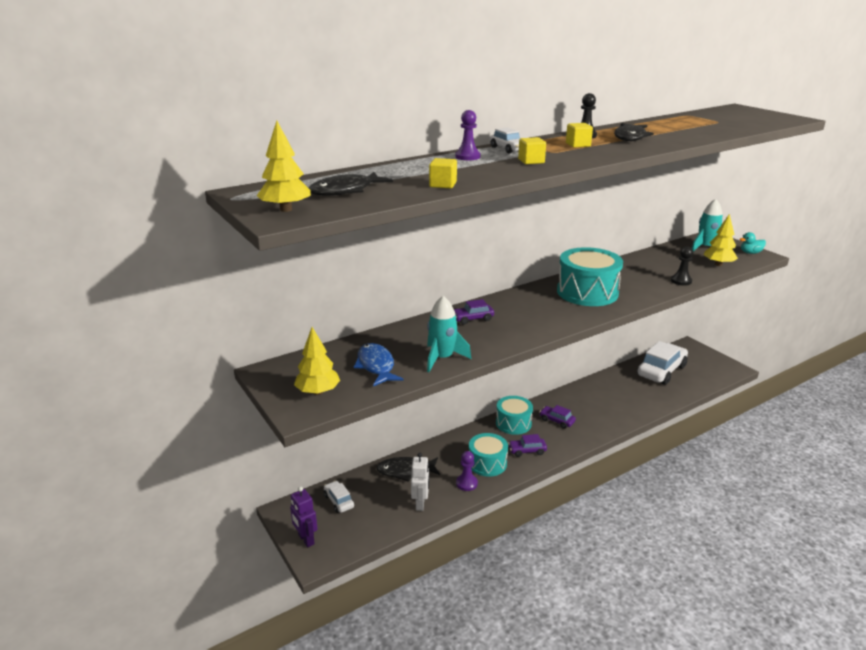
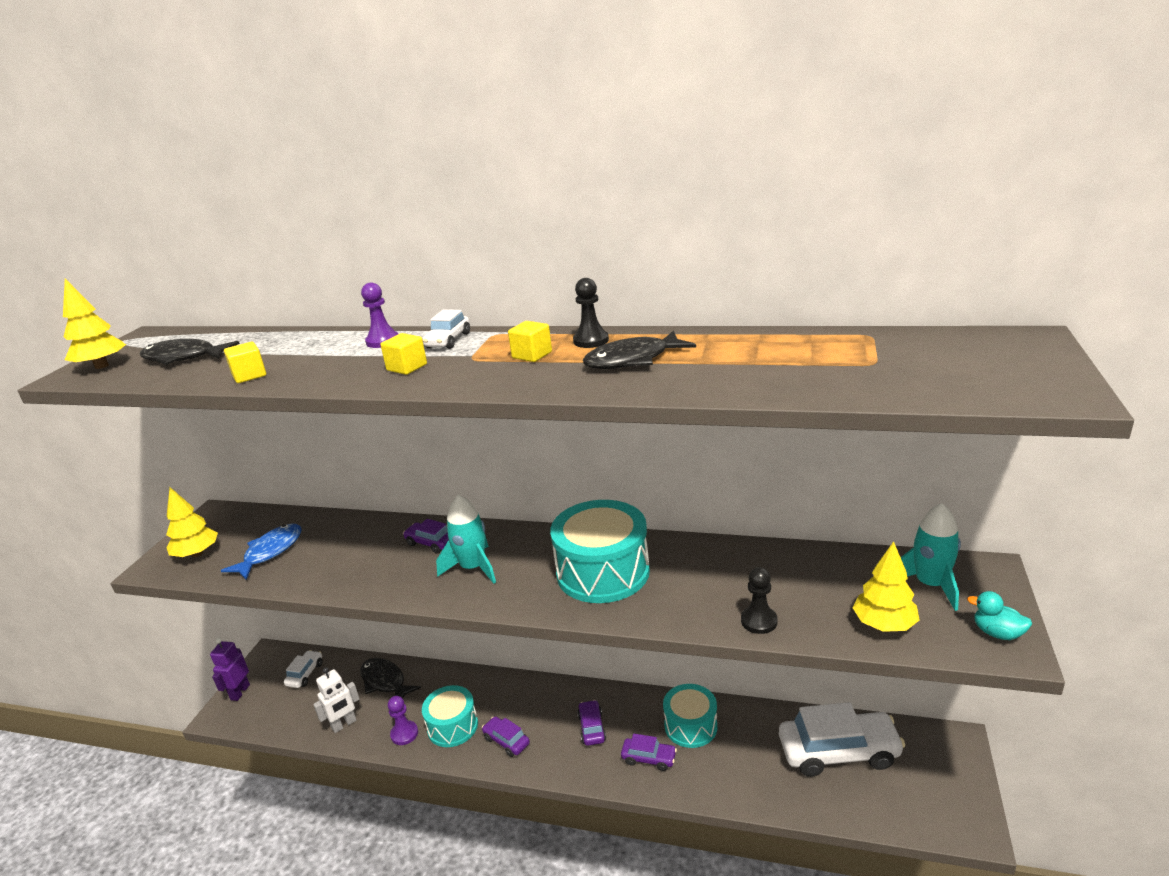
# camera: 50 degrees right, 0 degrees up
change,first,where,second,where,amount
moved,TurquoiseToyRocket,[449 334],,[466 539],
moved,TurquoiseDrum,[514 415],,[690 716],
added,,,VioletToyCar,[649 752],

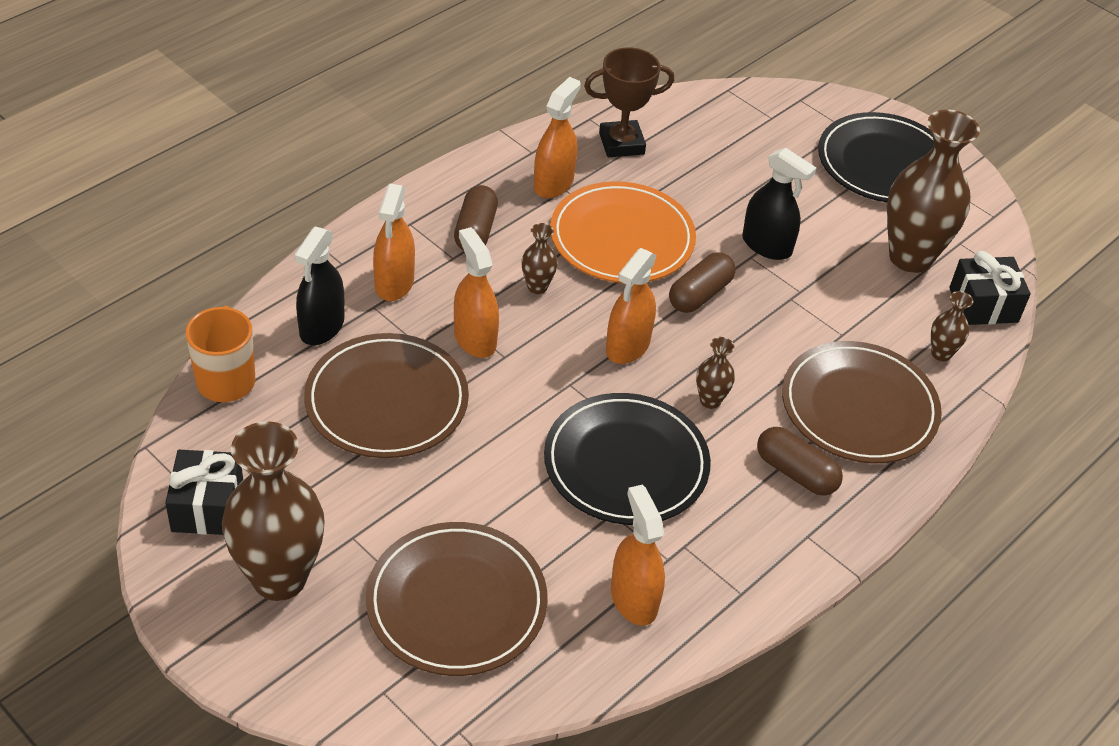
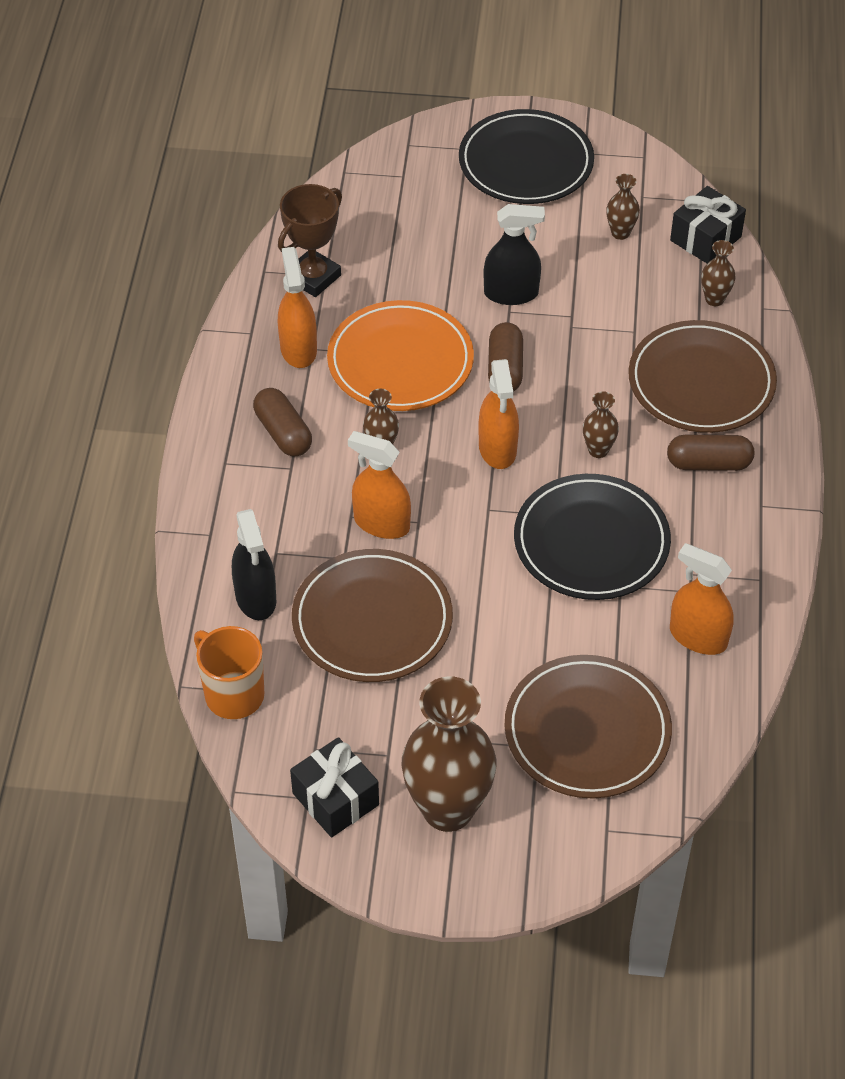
# camera: 35 degrees left, 5 degrees up
change,first,where,second,where,amount
resized,RussetTallVase,[933 191],,[623 207],x0.44
removed,OrangeColouredSprayBottle,[394 242],,,

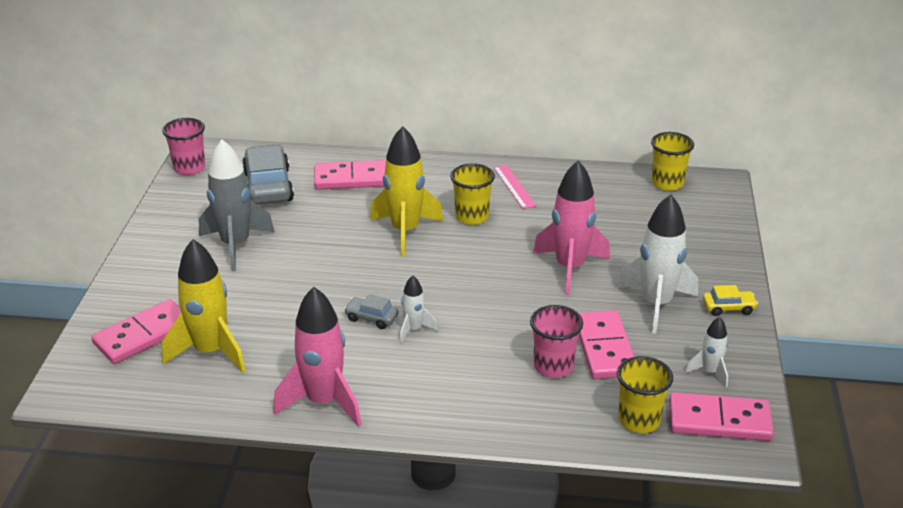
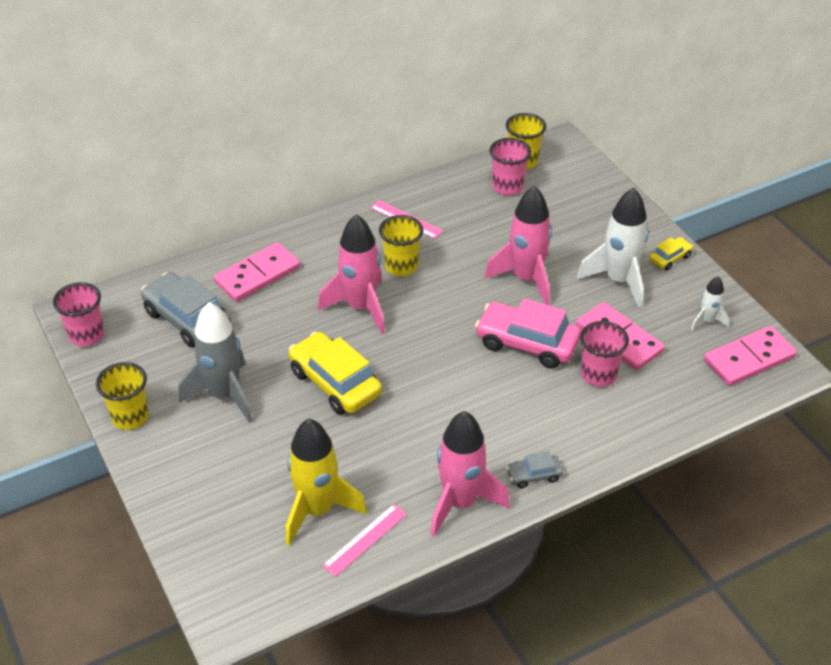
# camera: 35 degrees left, 10 degrees up
change,first,where,second,where,amount
recoloured,BrightYellowToyRocket,[406 191],RosePinkToyRocket,[351 274],
removed,SnowWhiteToyRocket,[419 309],,,
moved,GreyToyCar,[371 311],,[534 469],
removed,RosePinkDominoTile,[136 331],,,
moved,BrightYellowBeaker,[645 394],,[122 396],
added,,,RosePinkBeaker,[510 167],
added,,,RosePinkToyCar,[528 333],
added,,,BrightYellowToyCar,[335 373],
added,,,RosePinkRuler,[364 540],

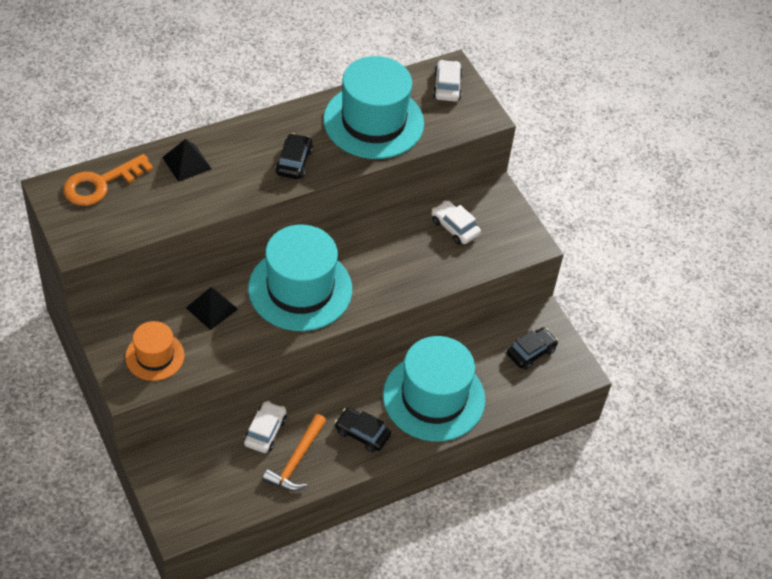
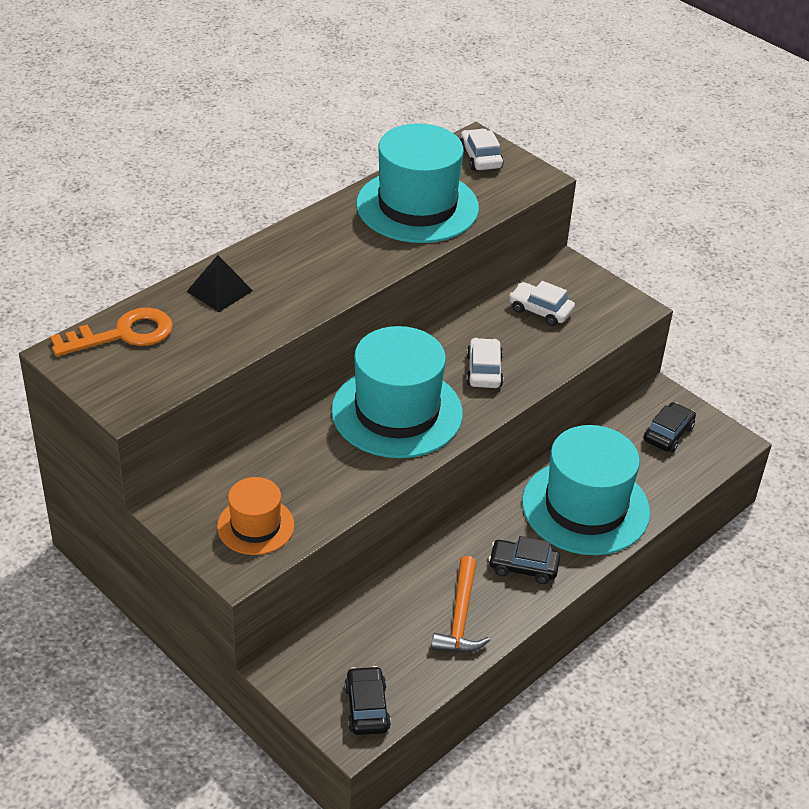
# camera: 15 degrees left, 10 degrees down
change,first,where,second,where,amount
moved,JetBlackToyCar,[294 156],,[367 700],
turned,OrangeColouredKey,[108 180],,[111 332],150 degrees counterclockwise
removed,JetBlackPyramid,[212 308],,,
moved,SnowWhiteToyCar,[265 427],,[485 363],

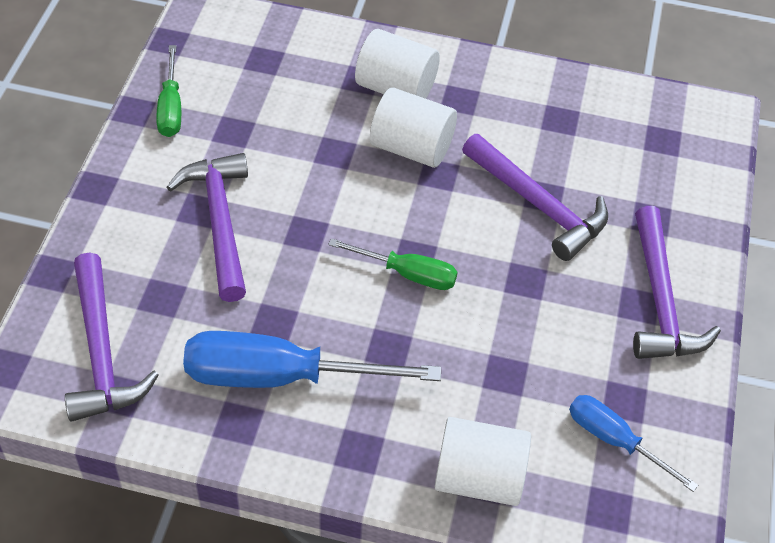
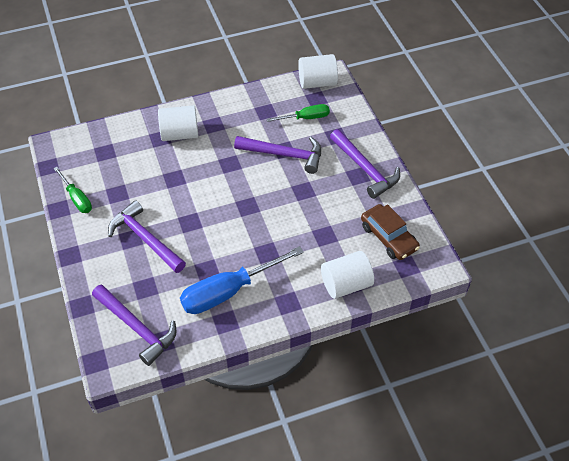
# camera: 30 degrees left, 0 degrees up
change,first,where,second,where,amount
moved,SnowWhiteCylinder,[413 127],,[318 71],
moved,LeafGreenScrewdriver,[393 264],,[298 113],
replaced,BlueScrewdriver,[633 443],RussetToyCar,[390 232],

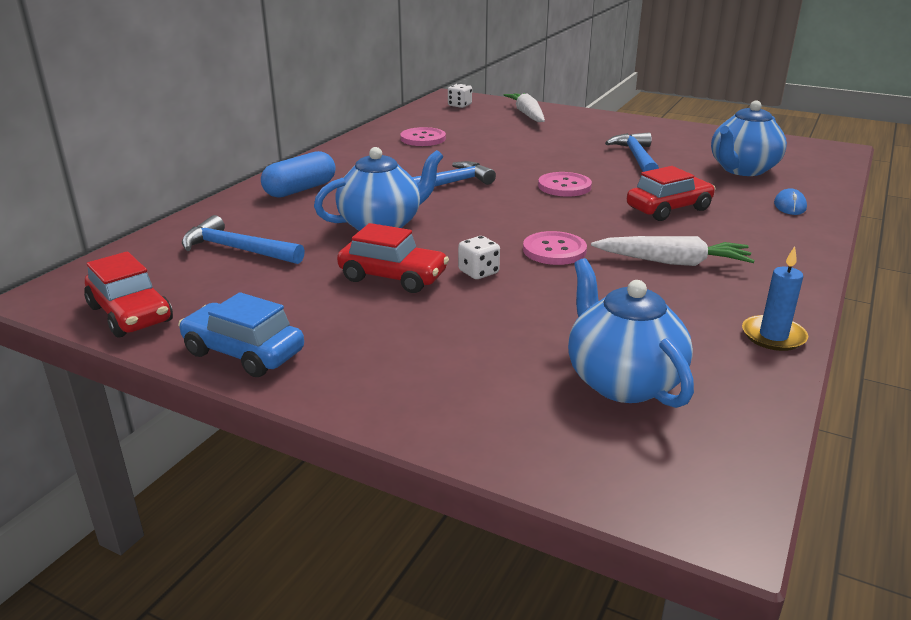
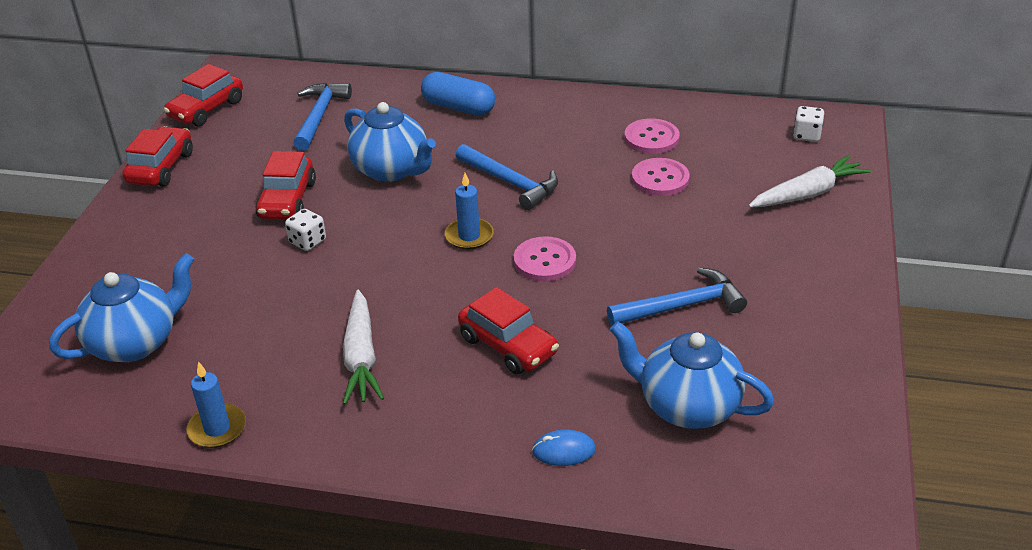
# camera: 75 degrees right, 10 degrees up
change,first,where,second,where,amount
moved,RosePinkButton,[555 248],,[661 177],
recoloured,BlueToyCar,[241 334],ScarletToyCar,[158 156],
added,,,BlueWaxCandle,[469 211],

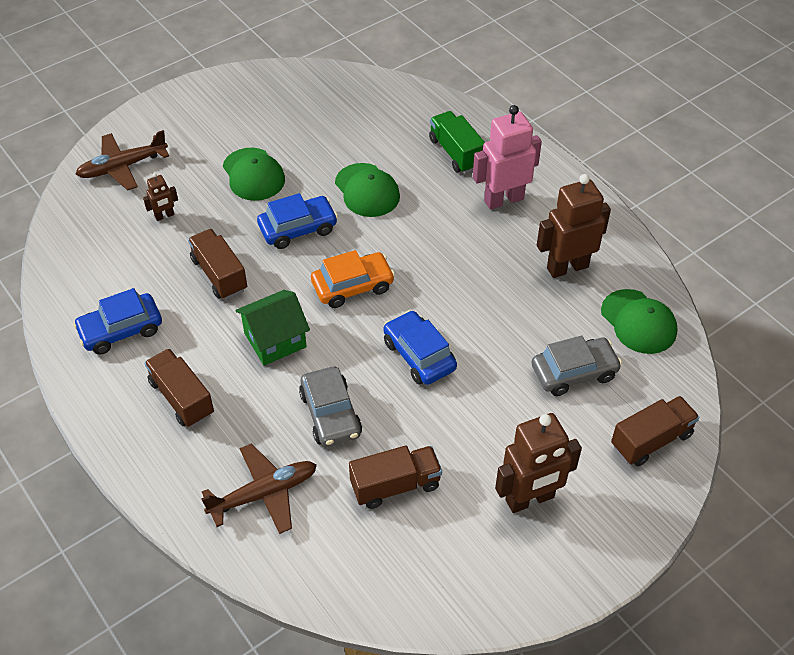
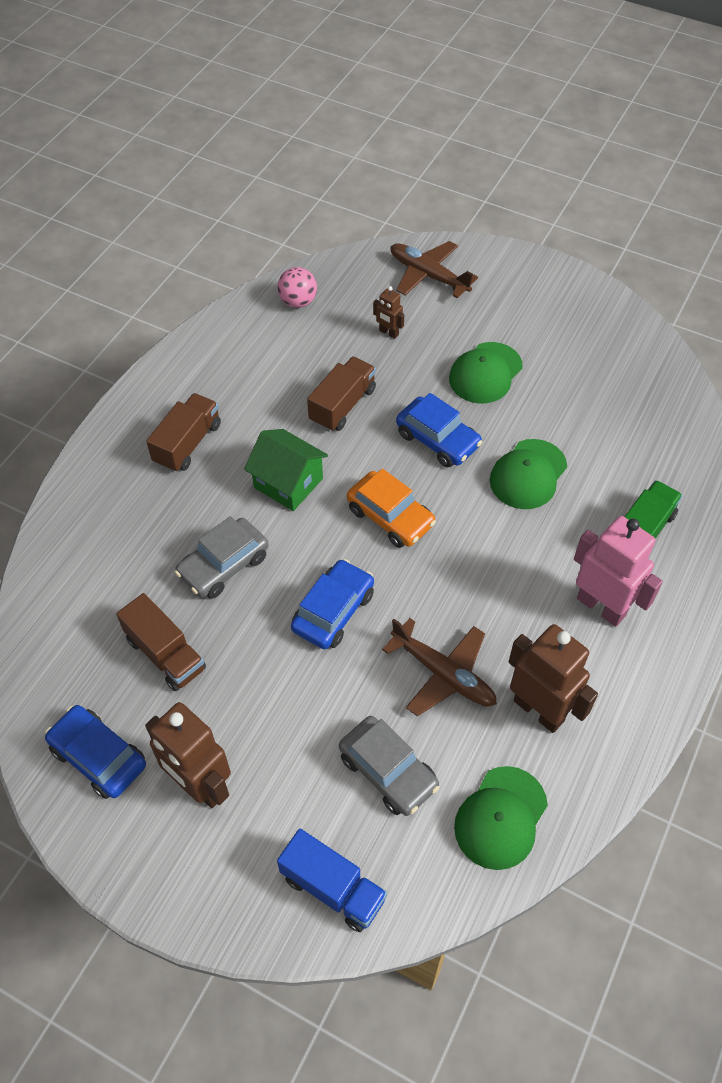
# camera: 65 degrees right, 5 degrees up
change,first,where,second,where,amount
moved,BlueToyCar,[117 321],,[95 752],
recoloured,RussetLorry,[655 431],BlueLorry,[332 880],
moved,RussetPlane,[259 488],,[439 667],
added,,,RosePinkSphere,[297 287],

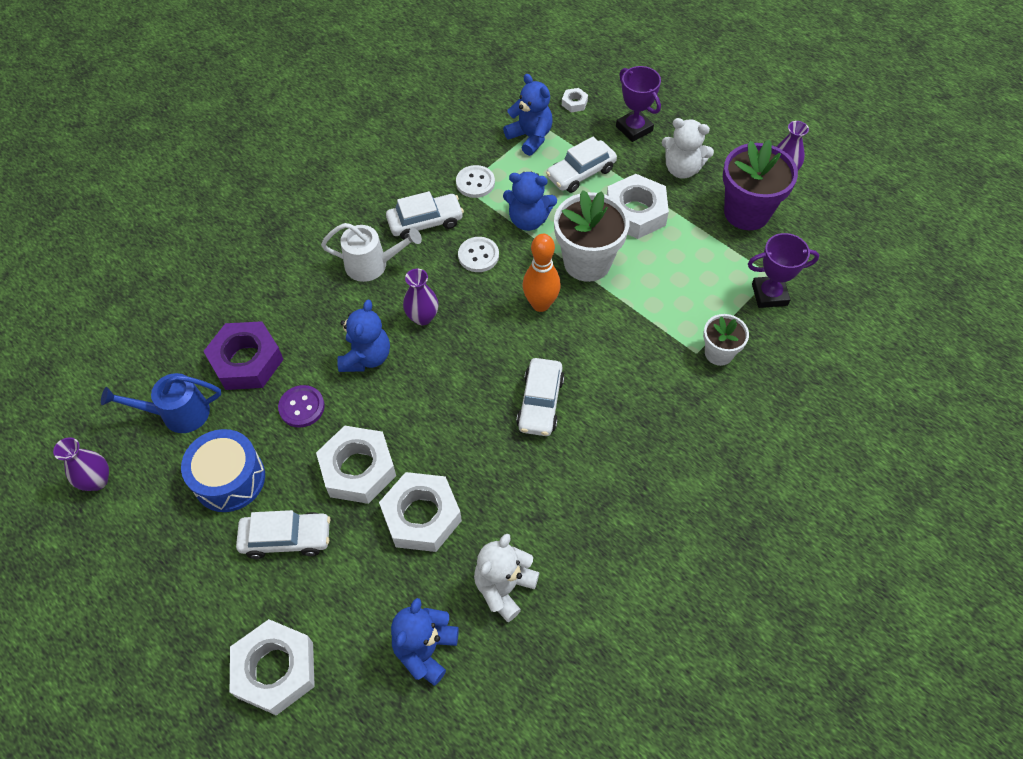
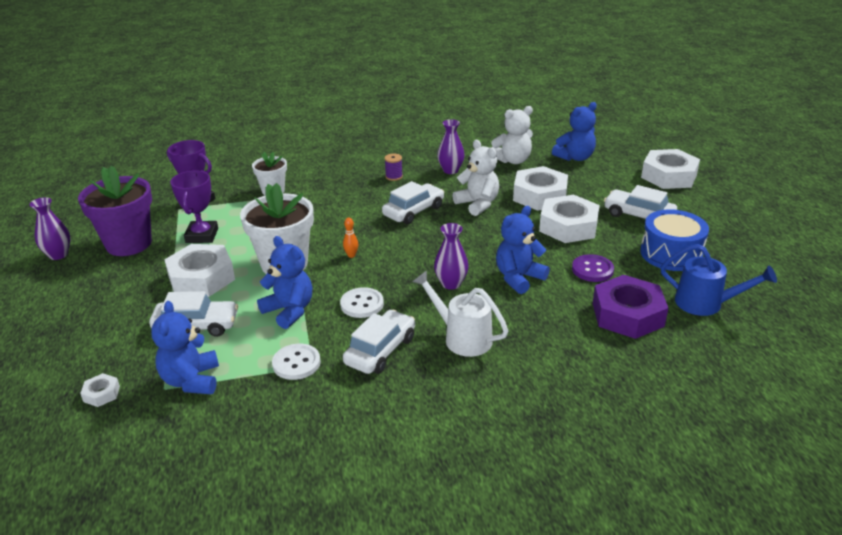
# camera: 145 degrees left, 25 degrees down
change,first,where,second,where,amount
moved,VioletAwardCup,[638 104],,[194 207],
moved,SnowWhiteStuffedBear,[688 148],,[475 178],
turned,SnowWhiteToyCar,[425 215],,[379 342],105 degrees clockwise
resized,OrangeColouredBowlingPin,[542 273],,[350 238],x0.45
moved,VioletTallVase,[81 464],,[451 146],
added,,,VioletReelOfThread,[393 167],

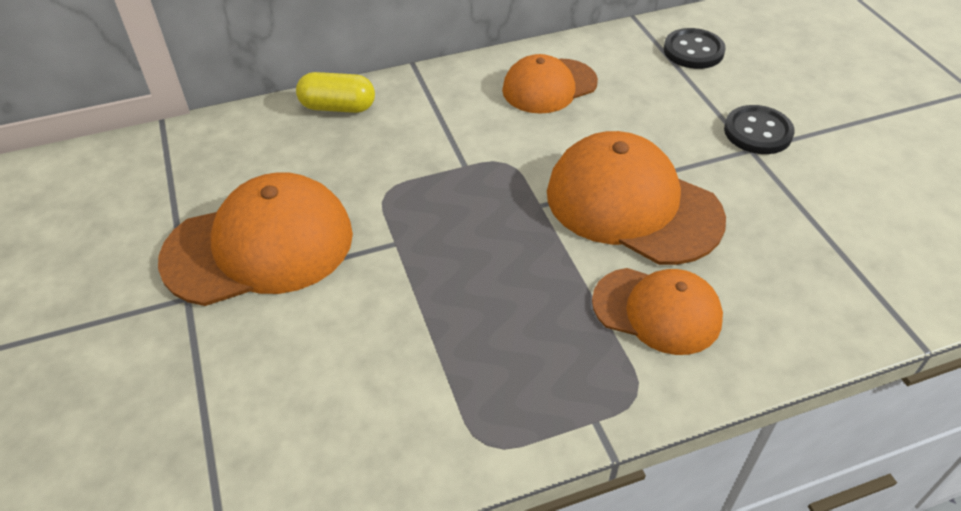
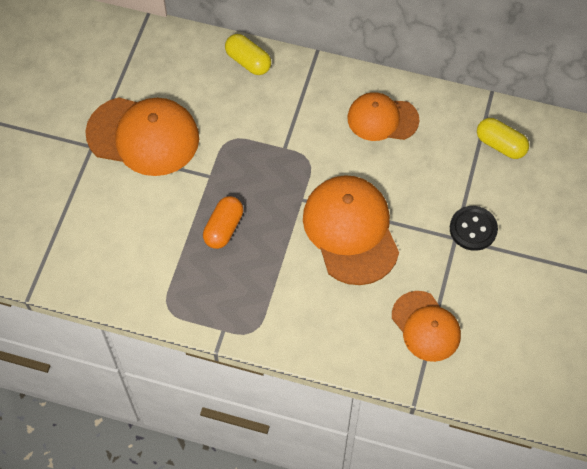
# camera: 35 degrees right, 15 degrees up
change,first,where,second,where,amount
replaced,JetBlackButton,[694 48],BrightYellowCapsule,[503 138],
moved,OrangeColouredBaseballCap,[657 311],,[426 326],
added,,,OrangeColouredCapsule,[223 222],

